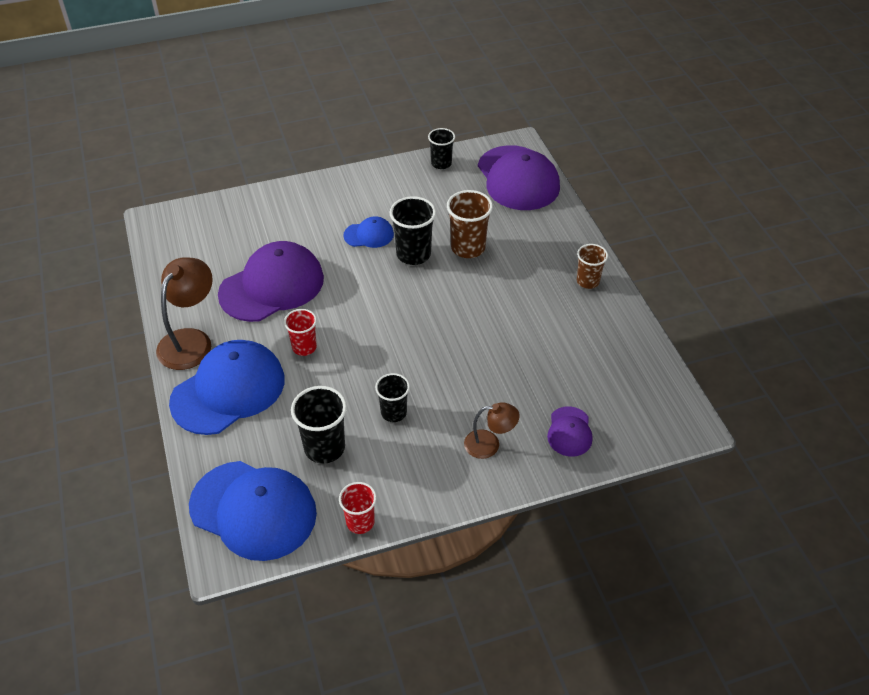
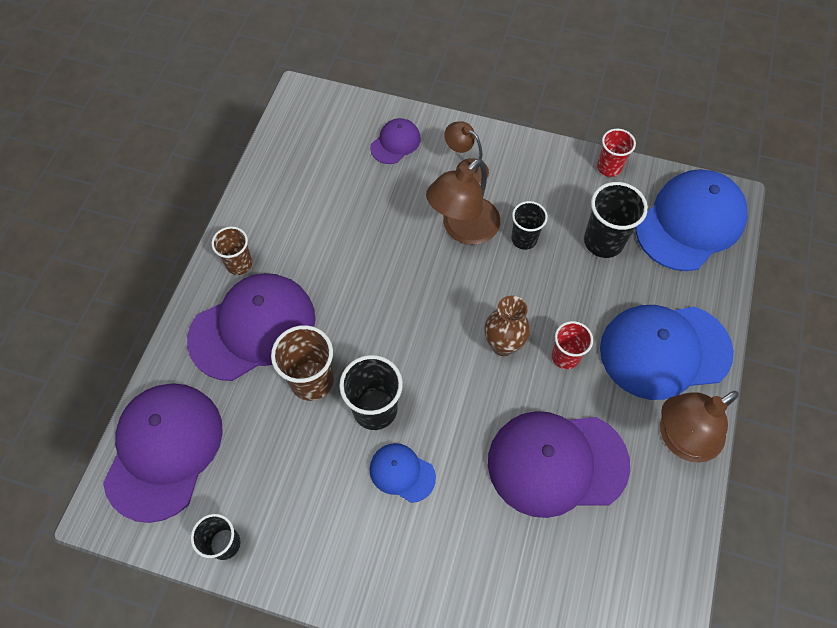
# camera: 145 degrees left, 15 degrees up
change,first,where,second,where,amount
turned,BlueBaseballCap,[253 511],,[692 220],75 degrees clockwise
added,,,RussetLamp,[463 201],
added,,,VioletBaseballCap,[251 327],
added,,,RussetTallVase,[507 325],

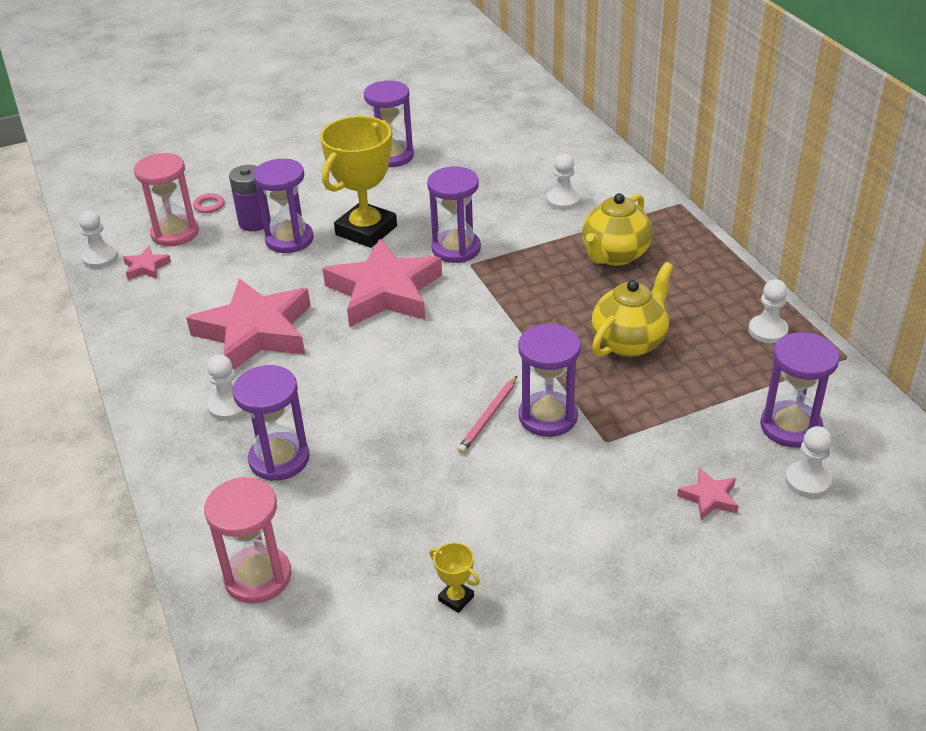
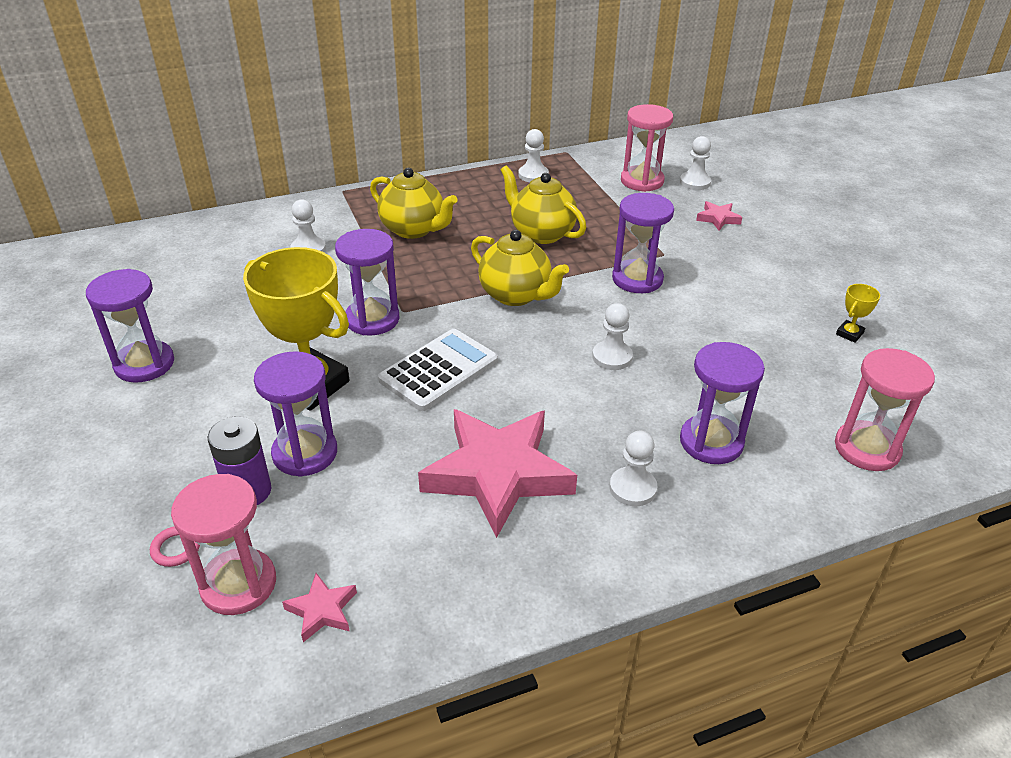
# camera: 90 degrees left, 0 degrees up
change,first,where,second,where,amount
moved,SnowWhiteGamePawn,[98 239],,[612 336],
replaced,RosePinkStarShape,[382 283],SnowWhiteAddingMachine,[438 370],
recoloured,VioletSandglass,[800 390],RosePinkSandglass,[647 148],
removed,RosePinkWoodenPencil,[487 415],,,
added,,,BrightYellowTeapot,[520 268],

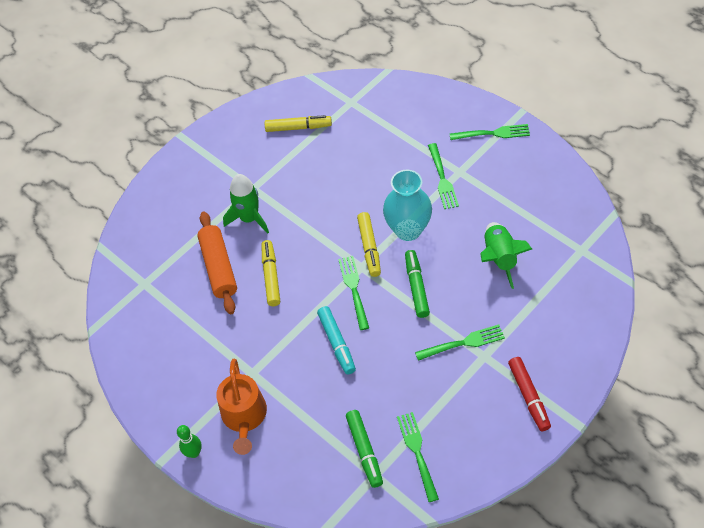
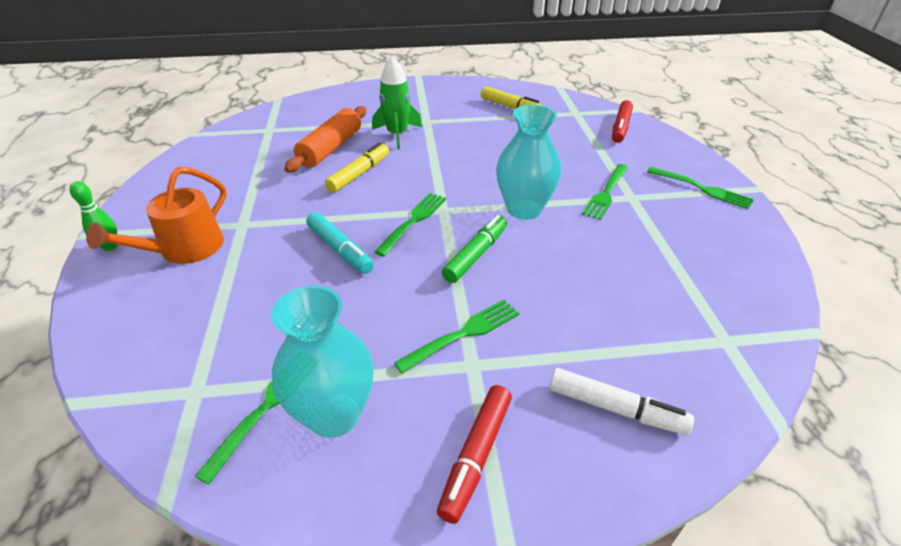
# camera: 35 degrees right, 15 degrees down
change,first,where,second,where,amount
removed,BrightYellowMarkerPen,[369 244],,,
removed,LeafGreenToyRocket,[506 255],,,
turned,TurquoiseMarkerPen,[336 340],,[340 243],60 degrees counterclockwise
turned,LeafGreenDinnerFork,[460 343],,[457 337],60 degrees counterclockwise
removed,LeafGreenMarkerPen,[364 449],,,
added,,,ScarletMarkerPen,[622 121],
added,,,TurquoiseTallVase,[322 361],
added,,,SnowWhiteMarkerPen,[622 401],

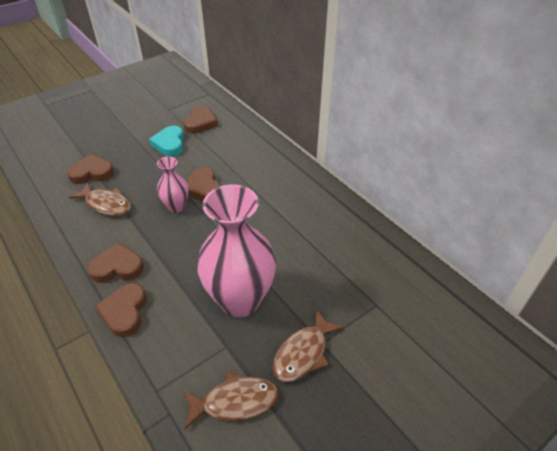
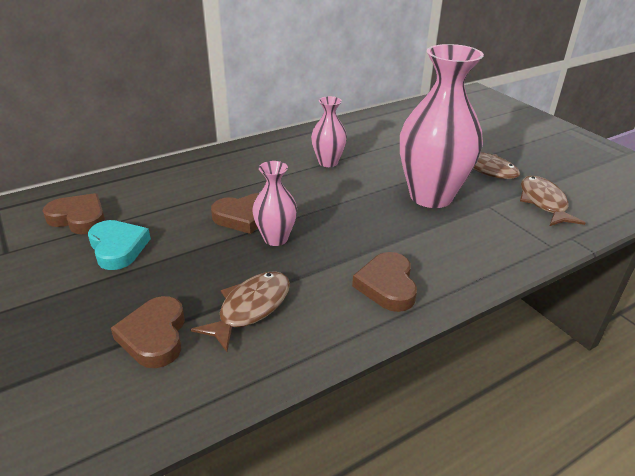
# camera: 85 degrees left, 10 degrees down
change,first,where,second,where,amount
turned,TurquoiseHeartShape,[166 141],,[119 245],120 degrees counterclockwise
removed,RussetHeartShape,[121 310],,,
added,,,RosePinkTallVase,[329 131],

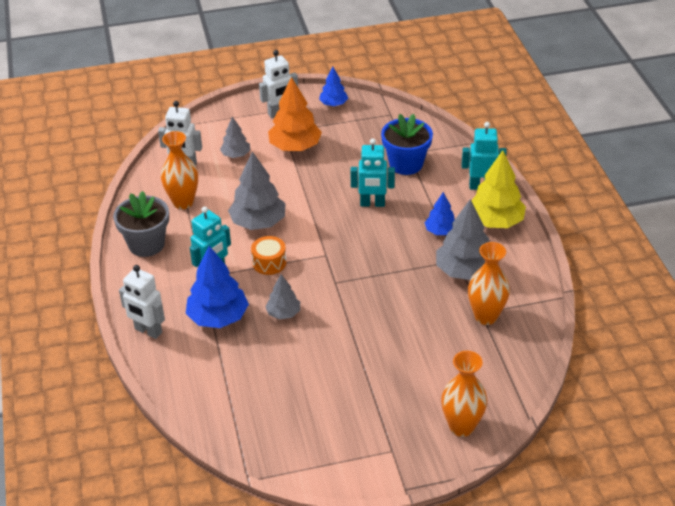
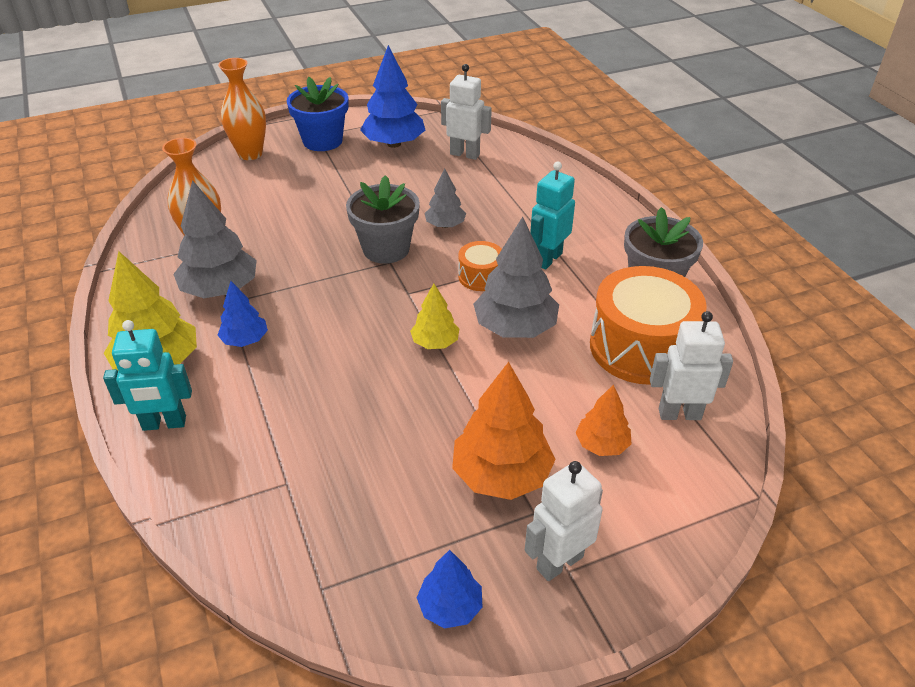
# camera: 170 degrees right, 0 degrees up
change,first,where,second,where,amount
moved,BluePlantPot,[407 144],,[317 114],
recoloured,GreyFirTree,[235 137],OrangeColouredFirTree,[604 420],
replaced,OrangeColouredTallVase,[179 170],OrangeColouredDrum,[648 325],
removed,TurquoiseRobot,[373 172],,,
moved,BlueFirTree,[217 287],,[392 96],
moved,SnowWhiteRobot,[142 302],,[466 112],
added,,,GreyPlantPot,[383 219],
added,,,BrightYellowFirTree,[434 316],

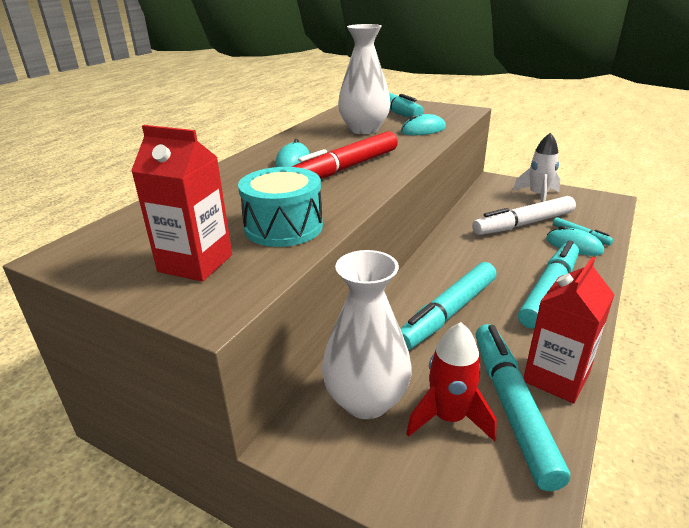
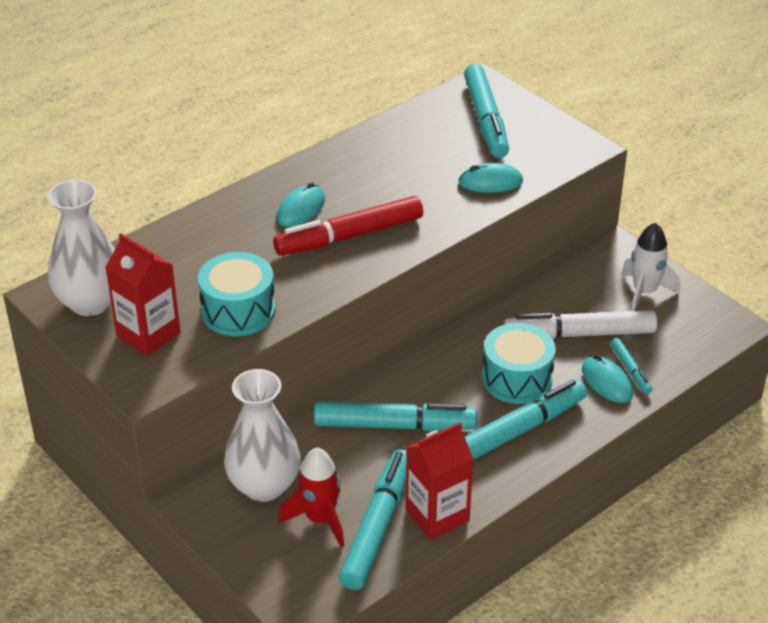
# camera: 20 degrees right, 10 degrees up
change,first,where,second,where,amount
moved,SnowWhiteTallVase,[364 79],,[81 247],
turned,TurquoiseMarkerPen,[448 306],,[395 416],150 degrees counterclockwise
added,,,TurquoiseDrum,[519 363],

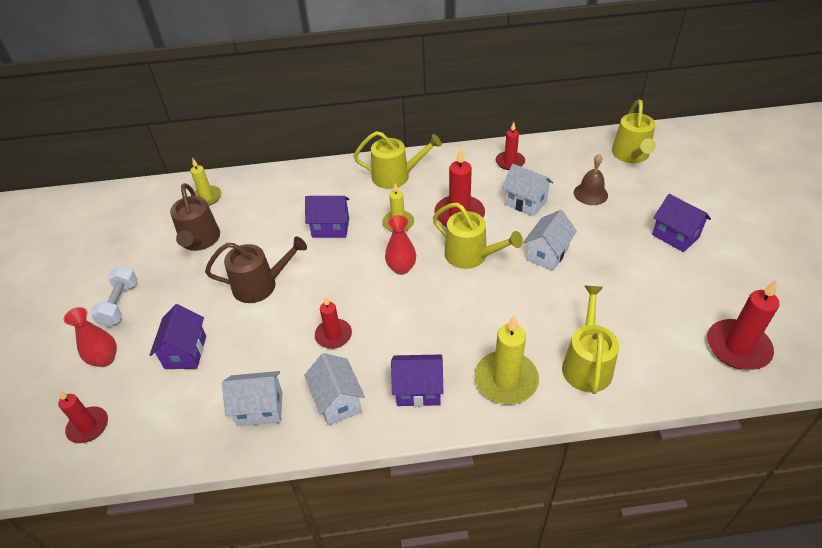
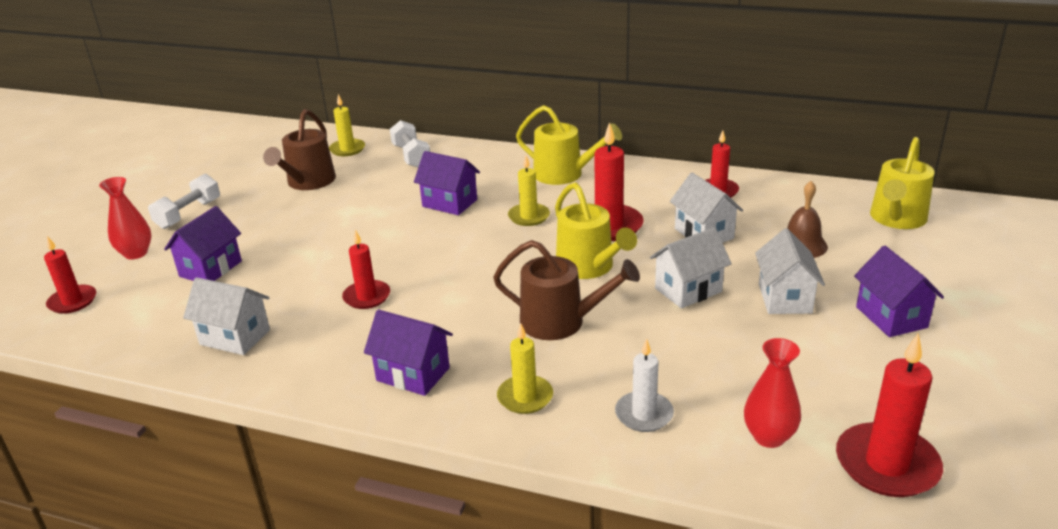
# camera: 25 degrees right, 15 degrees down
change,first,where,second,where,amount
moved,ScarletTallVase,[400 245],,[772 393],
moved,RussetWateringPot,[256 269],,[566 290],
replaced,BrightYellowWateringPot,[590 340],SnowWhiteWaxCandle,[644 385],
resized,BrightYellowWaxCandle,[507 360],,[525 368],x0.63
moved,SnowWhiteToyHouse,[334 389],,[790 271],
added,,,SnowWhiteFreeWeight,[410 143],

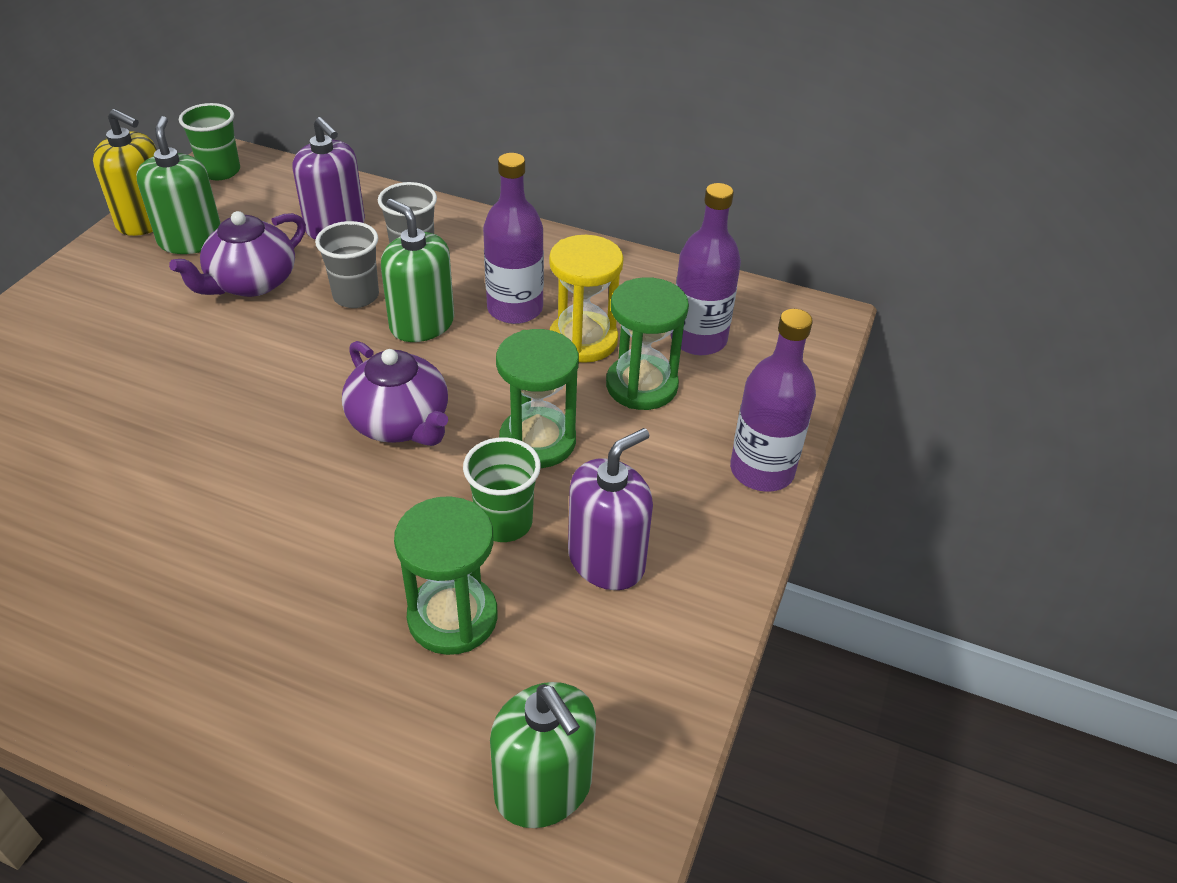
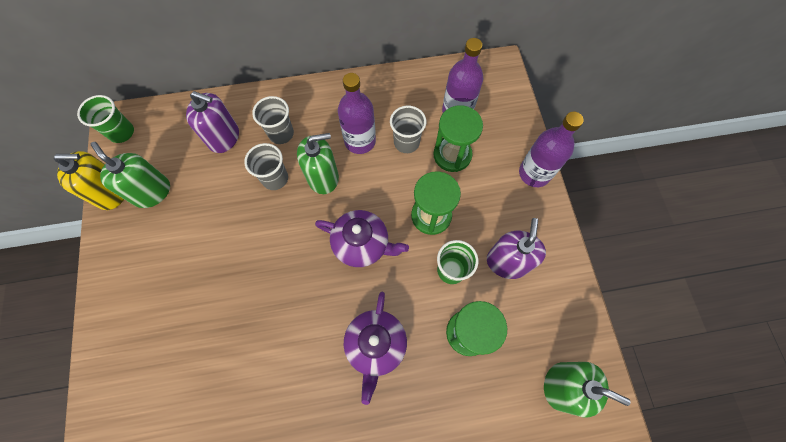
# camera: 30 degrees left, 25 degrees up
change,first,where,second,where,amount
turned,LeafGreenPumpBottle,[417 270],,[318 163],150 degrees clockwise
moved,VioletTeapot,[237 254],,[375 348],
replaced,BrightYellowSandglass,[586 299],GreyBeaker,[408 129],

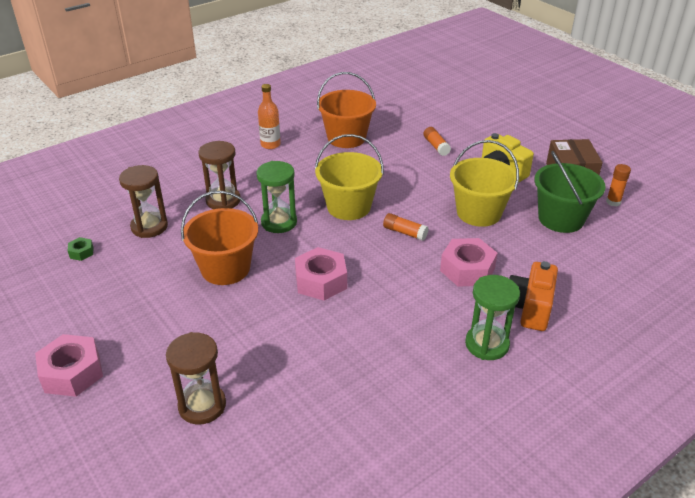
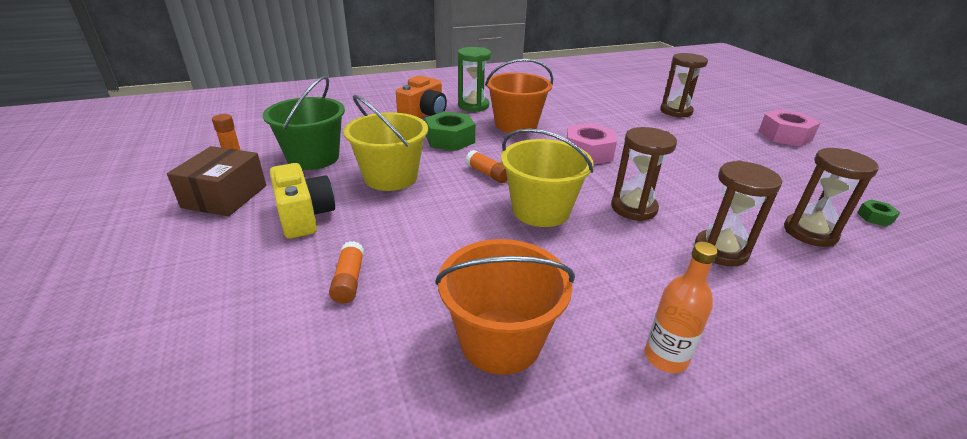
# camera: 165 degrees left, 5 degrees down
change,first,where,second,where,amount
recoloured,LeafGreenSandglass,[276 197],RussetSandglass,[644 174],
moved,OrangeColouredPail,[219 238],,[519 96],
recoloured,RosePinkHexagonNut,[469 262],LeafGreenHexagonNut,[450 131],

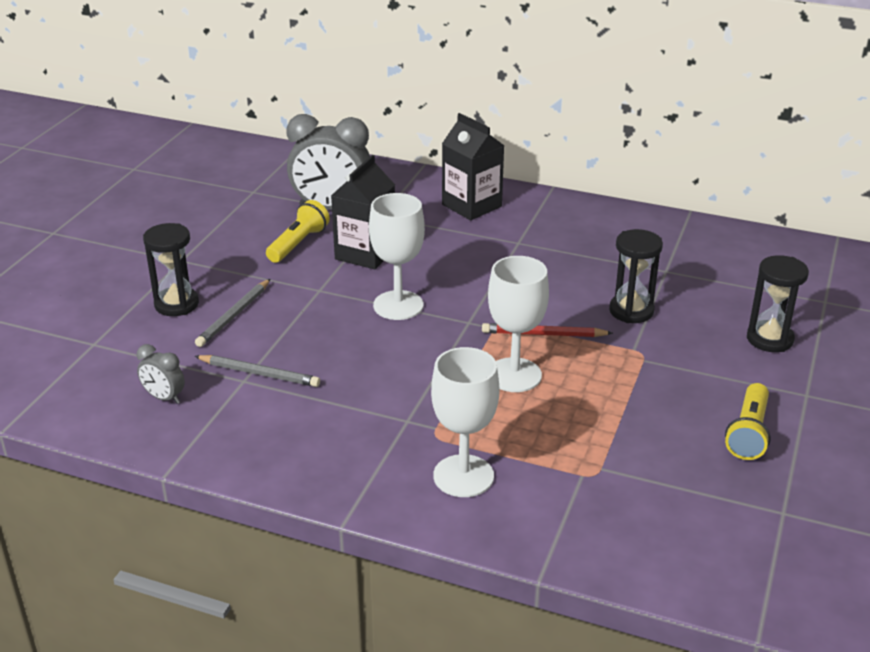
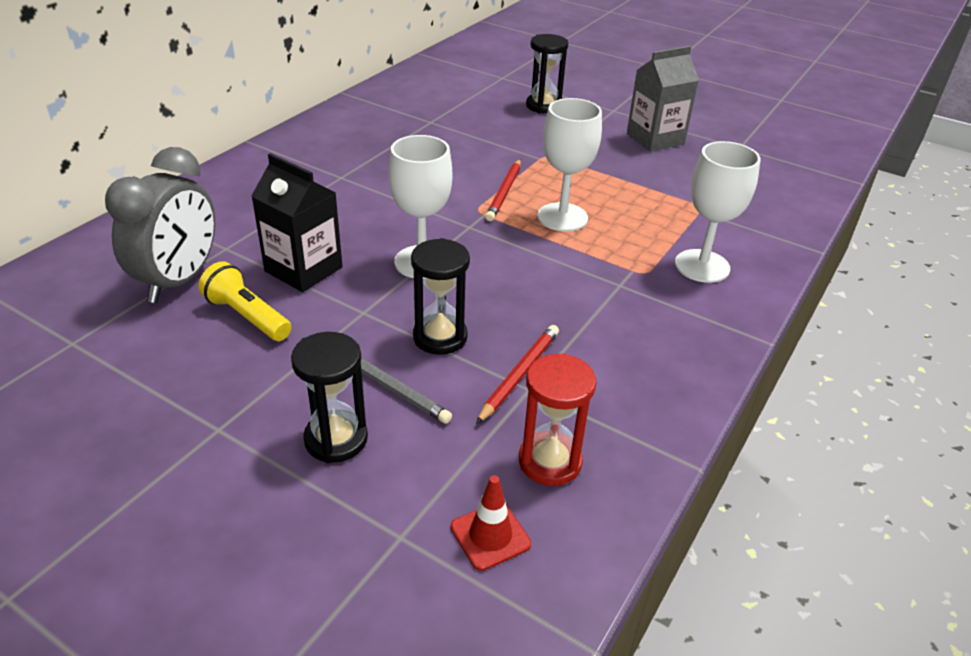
# camera: 80 degrees left, 5 degrees up
change,first,where,second,where,amount
removed,JetBlackMilkCarton,[473 166],,,
moved,JetBlackSandglass,[636 276],,[440 296],
replaced,GreyBedsideClock,[161 374],ScarletSandglass,[557 419],
recoloured,GreyWoodenPencil,[257 371],ScarletWoodenPencil,[517 374],
replaced,BrightYellowFlashlight,[748 421],GreyMilkCarton,[663 99],
added,,,ScarletRoadCone,[491 523],

